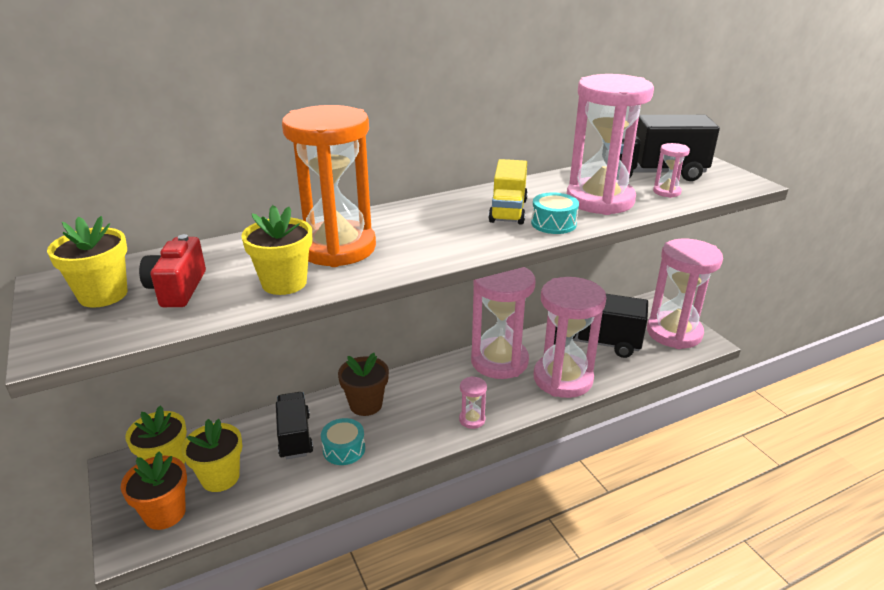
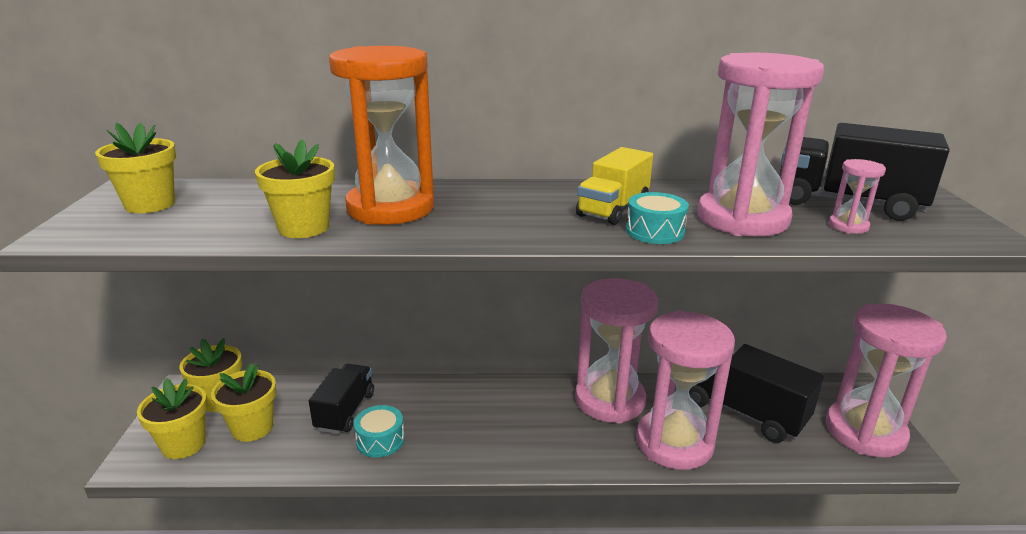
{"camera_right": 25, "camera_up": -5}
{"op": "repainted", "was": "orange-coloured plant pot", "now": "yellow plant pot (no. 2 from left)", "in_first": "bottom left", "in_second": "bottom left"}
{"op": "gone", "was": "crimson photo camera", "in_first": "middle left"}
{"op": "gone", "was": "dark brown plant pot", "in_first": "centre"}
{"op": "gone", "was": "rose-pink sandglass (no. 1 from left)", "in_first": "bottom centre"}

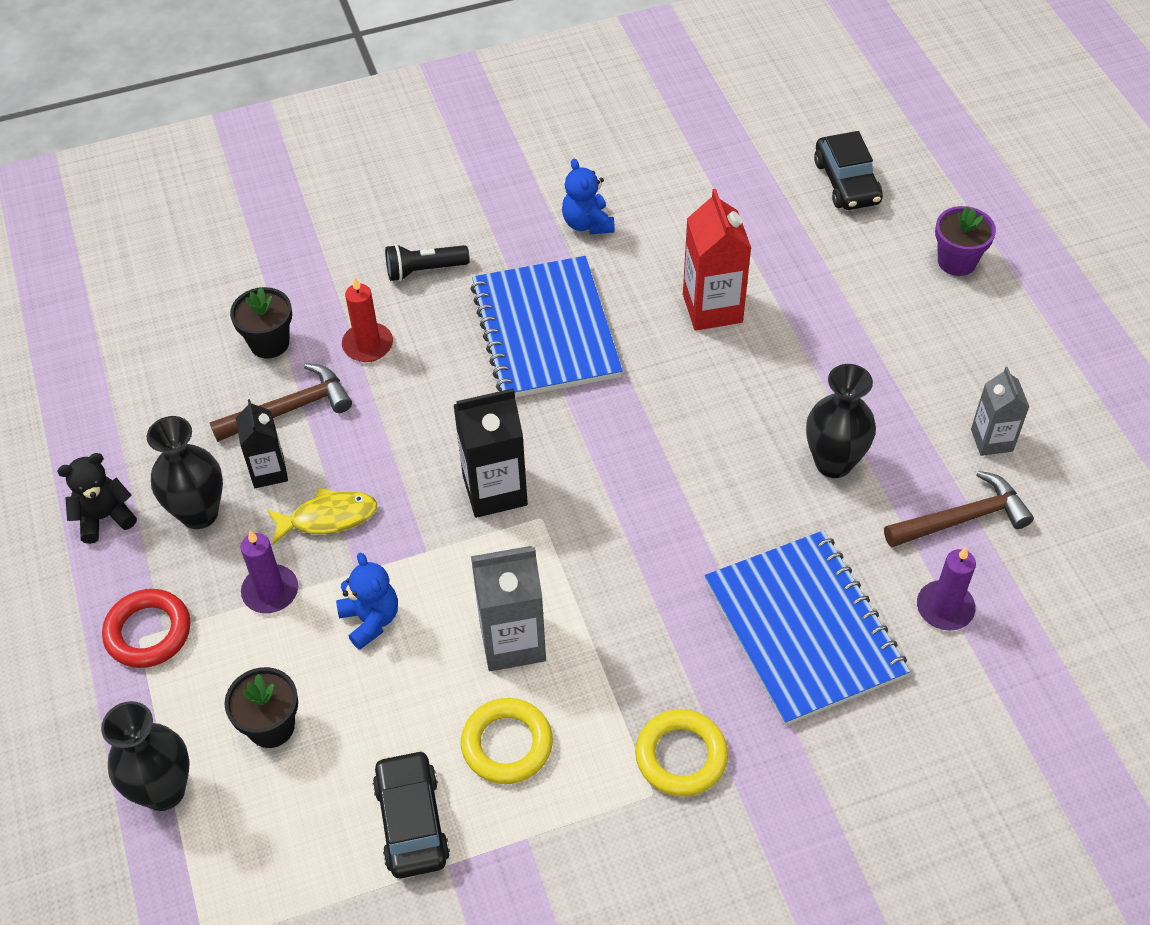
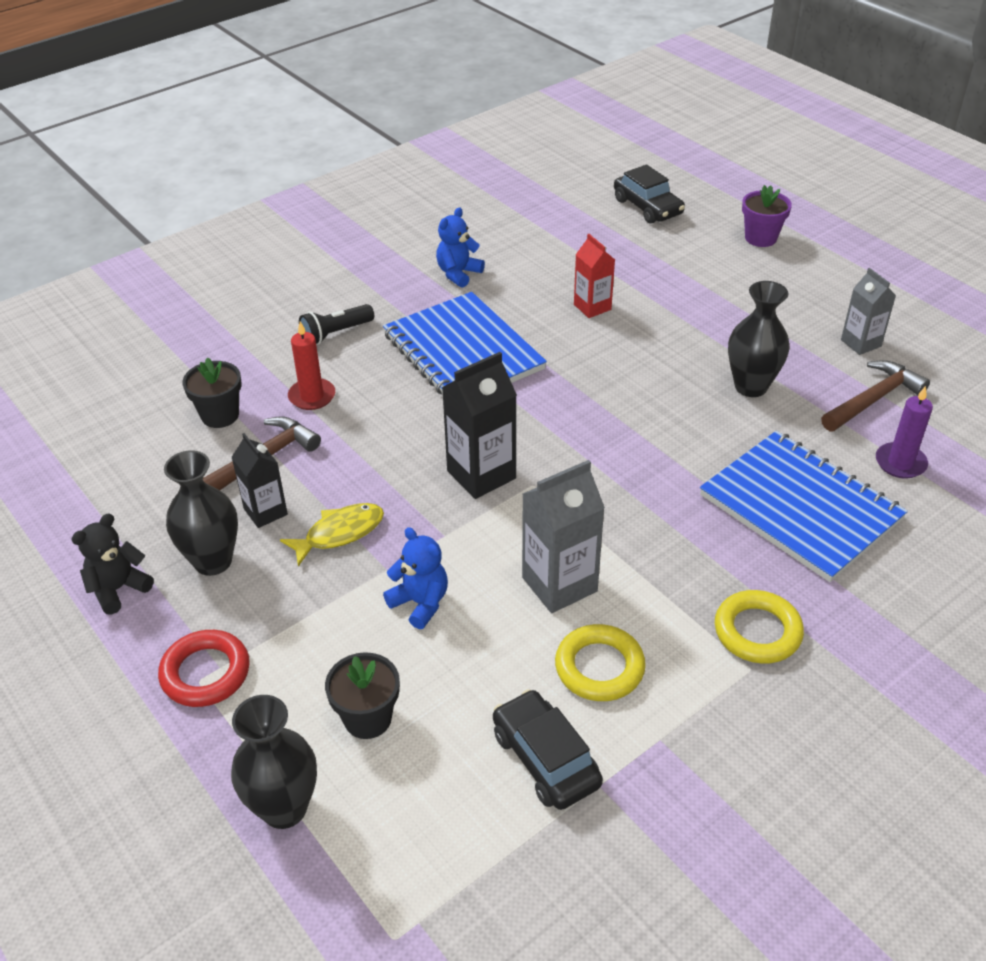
{"camera_right": -20, "camera_up": -10}
{"op": "rotated", "was": "royal blue teddy bear (no. 2 from left)", "in_first": "top centre", "in_second": "top centre", "clockwise": 75}
{"op": "scaled", "was": "crimson juice carton", "in_first": "top centre", "in_second": "top centre", "ratio": 0.64}
{"op": "gone", "was": "royal purple candle (no. 1 from left)", "in_first": "middle left"}

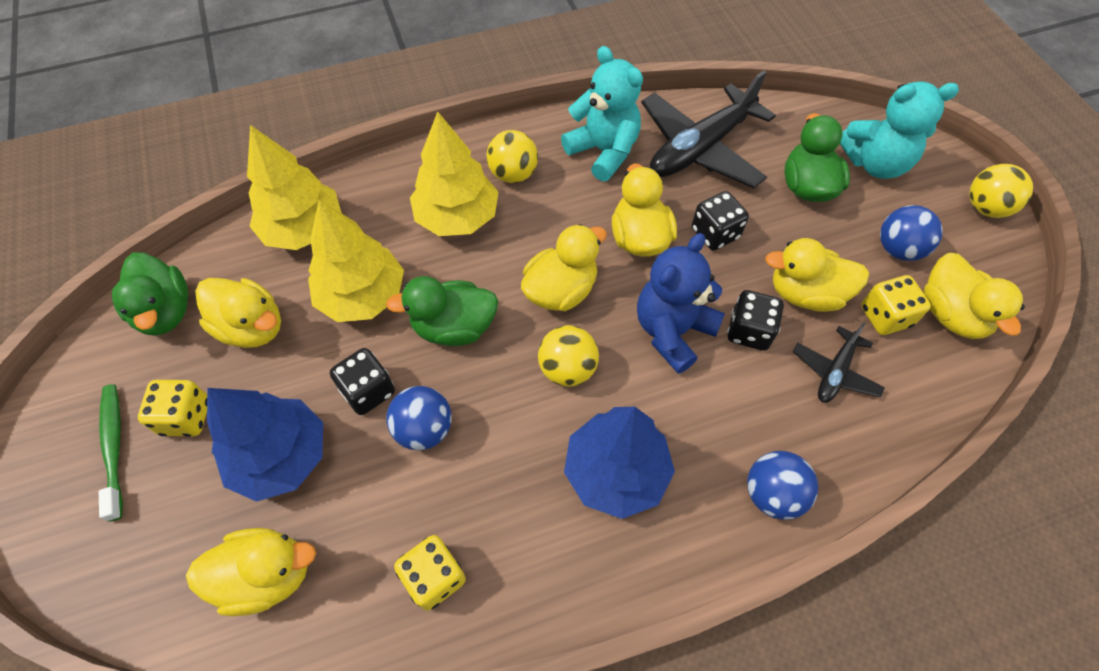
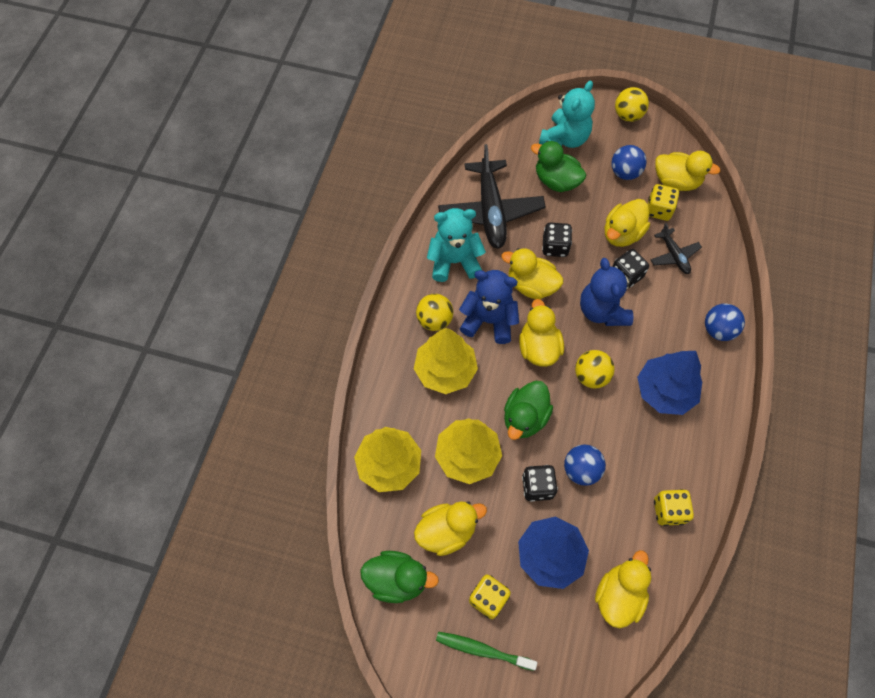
{"camera_right": -55, "camera_up": 5}
{"op": "new", "now": "royal blue teddy bear (no. 1 from left)", "in_second": "centre"}

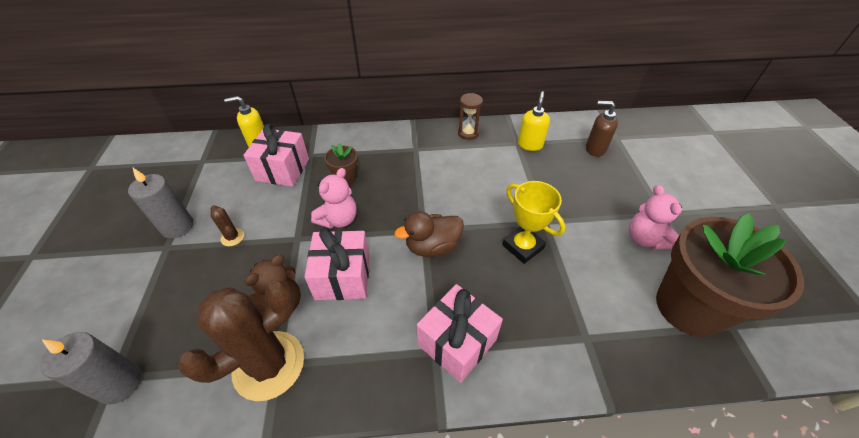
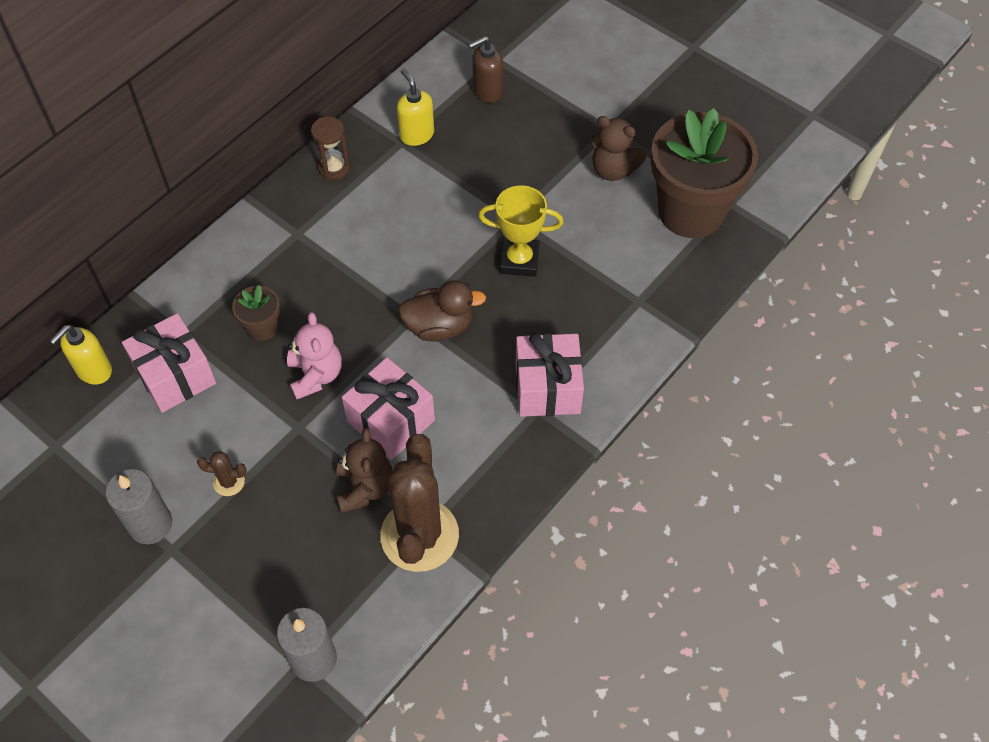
{"camera_right": -45, "camera_up": 10}
{"op": "rotated", "was": "dark brown toy duck", "in_first": "centre", "in_second": "centre", "clockwise": -120}
{"op": "repainted", "was": "rose-pink teddy bear (no. 2 from left)", "now": "dark brown teddy bear (no. 2 from left)", "in_first": "middle right", "in_second": "top centre"}

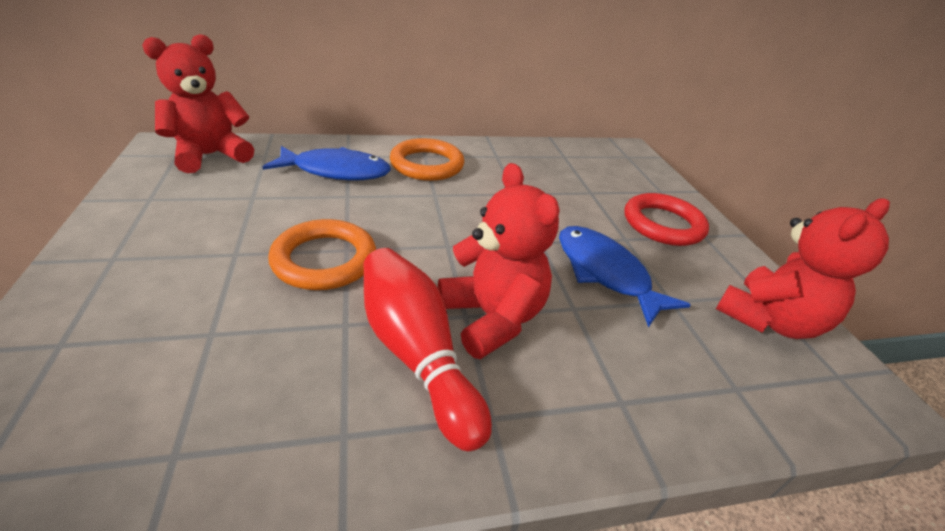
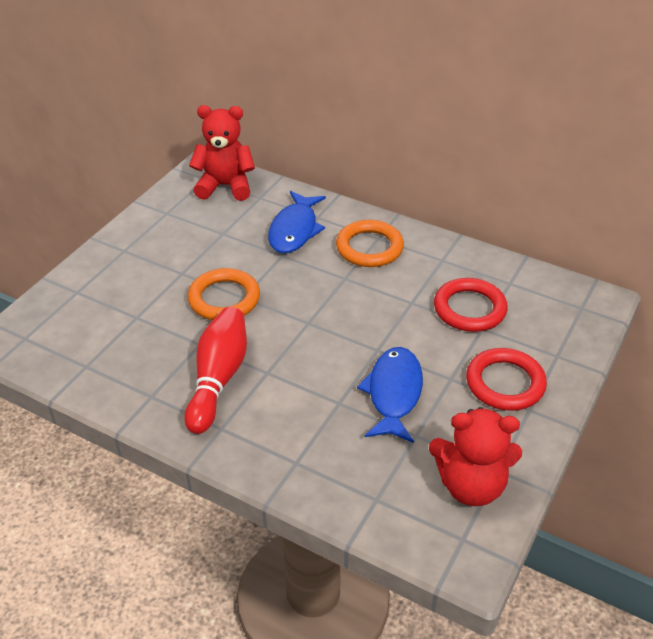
{"camera_right": 45, "camera_up": 5}
{"op": "rotated", "was": "royal blue fish figure (no. 1 from left)", "in_first": "top centre", "in_second": "centre", "clockwise": 60}
{"op": "new", "now": "crimson torus (no. 1 from left)", "in_second": "middle right"}
{"op": "gone", "was": "crimson teddy bear (no. 2 from left)", "in_first": "centre"}

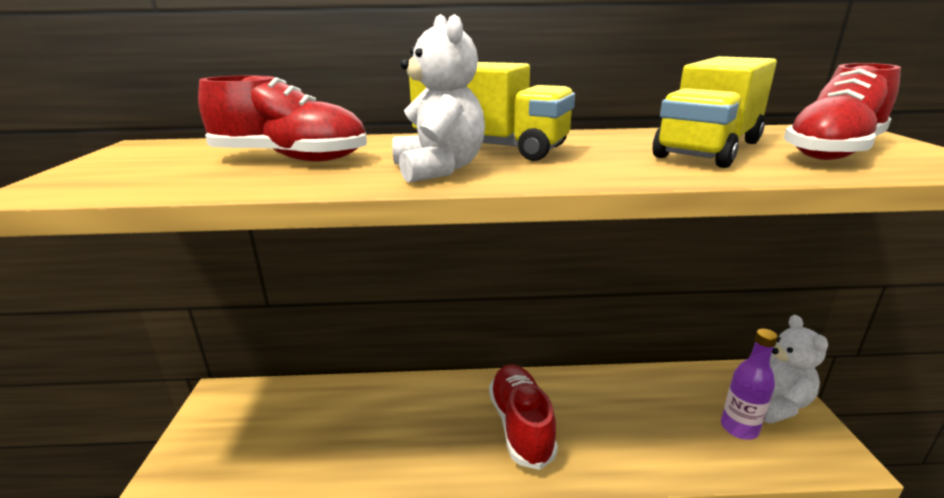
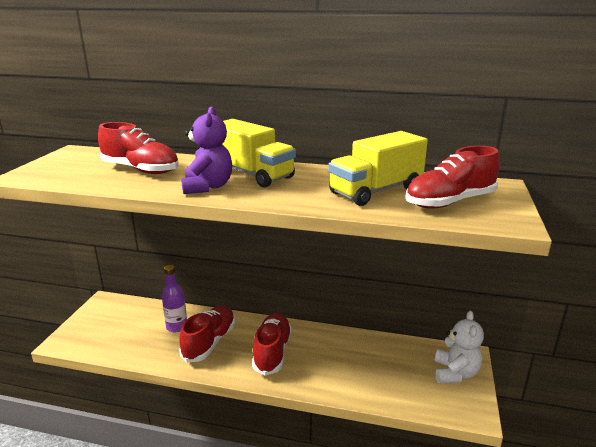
{"camera_right": 15, "camera_up": 0}
{"op": "shifted", "was": "royal purple flask", "in_first": "bottom right", "in_second": "bottom left"}
{"op": "new", "now": "crimson sneaker (no. 2 from left)", "in_second": "bottom centre"}
{"op": "repainted", "was": "snow-white teddy bear (no. 1 from left)", "now": "royal purple teddy bear", "in_first": "top centre", "in_second": "centre"}

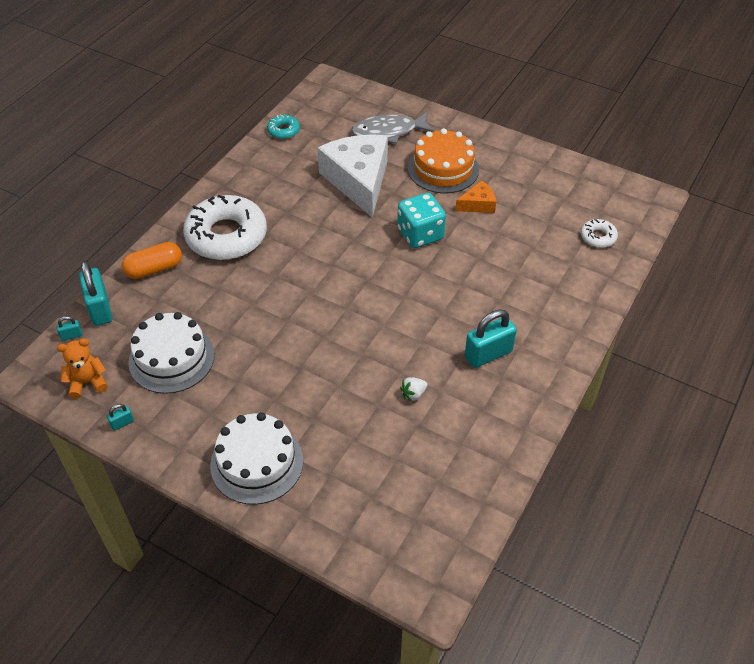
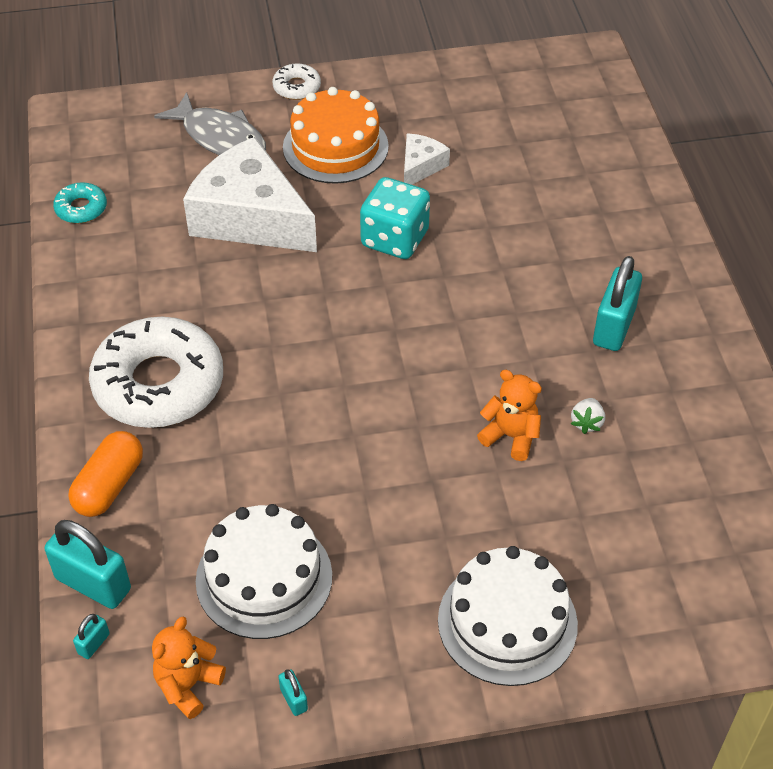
{"camera_right": -40, "camera_up": 0}
{"op": "rotated", "was": "grey fish figure", "in_first": "top centre", "in_second": "top left", "clockwise": -90}
{"op": "shifted", "was": "snow-white doughnut (no. 2 from left)", "in_first": "middle right", "in_second": "top centre"}
{"op": "rotated", "was": "teal small lock (no. 3 from left)", "in_first": "middle left", "in_second": "bottom centre", "clockwise": -45}
{"op": "repainted", "was": "orange-coloured cheese", "now": "snow-white cheese (no. 2 from left)", "in_first": "top centre", "in_second": "top centre"}
{"op": "new", "now": "orange-coloured teddy bear (no. 2 from left)", "in_second": "centre"}

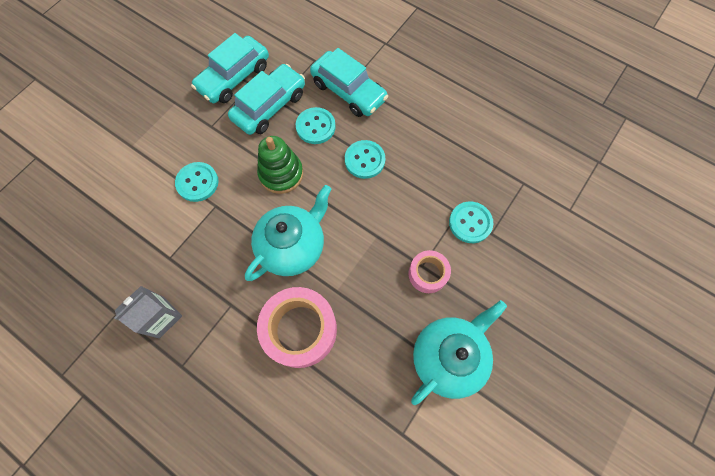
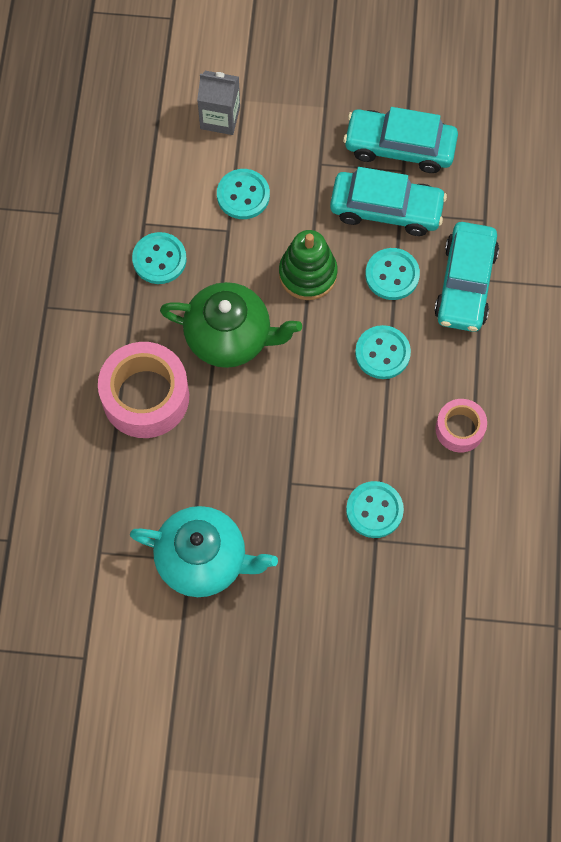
{"camera_right": 60, "camera_up": 0}
{"op": "new", "now": "teal sewing button (no. 1 from left)", "in_second": "top left"}
{"op": "repainted", "was": "teal teapot (no. 1 from left)", "now": "emerald teapot", "in_first": "centre", "in_second": "centre"}
{"op": "shifted", "was": "grey juice carton", "in_first": "middle left", "in_second": "top centre"}
{"op": "shifted", "was": "rose-pink sticky tape (no. 2 from left)", "in_first": "centre", "in_second": "middle right"}

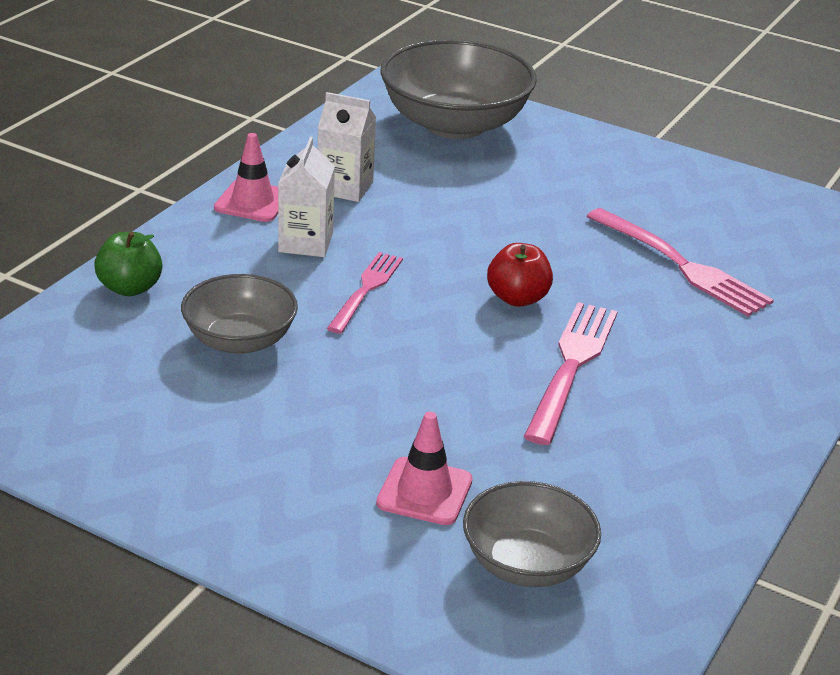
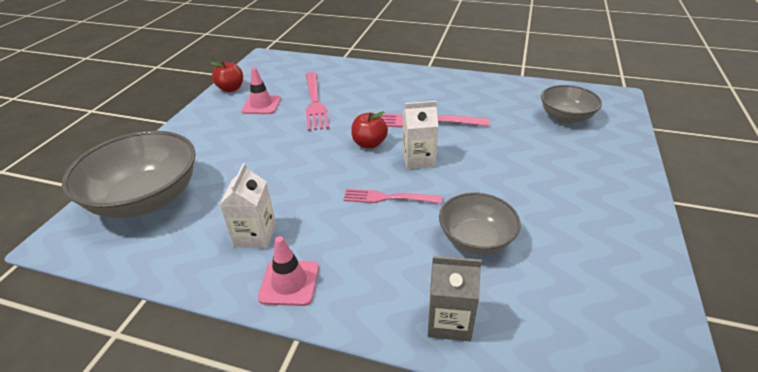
{"camera_right": -100, "camera_up": 5}
{"op": "new", "now": "crimson toy apple (no. 1 from left)", "in_second": "top left"}
{"op": "shifted", "was": "rose-pink safety cone (no. 2 from left in the first image)", "now": "rose-pink safety cone (no. 1 from left)", "in_first": "bottom centre", "in_second": "top centre"}
{"op": "rotated", "was": "rose-pink table fork (no. 3 from left in the first image)", "in_first": "middle right", "in_second": "top centre", "clockwise": 135}
{"op": "shifted", "was": "snow-white juice carton (no. 1 from left in the first image)", "now": "snow-white juice carton (no. 2 from left)", "in_first": "top centre", "in_second": "centre"}
{"op": "swapped", "was": "emerald toy apple", "now": "grey juice carton", "in_first": "middle left", "in_second": "bottom centre"}

